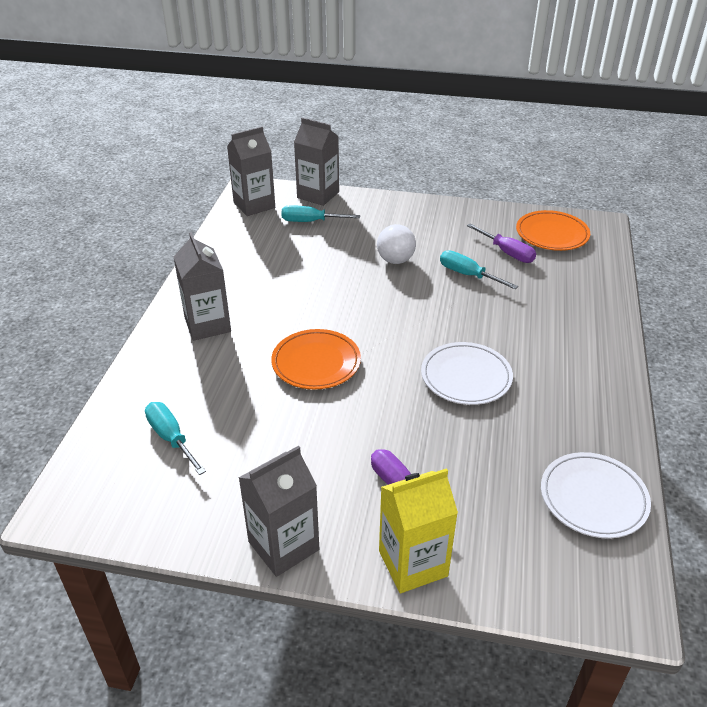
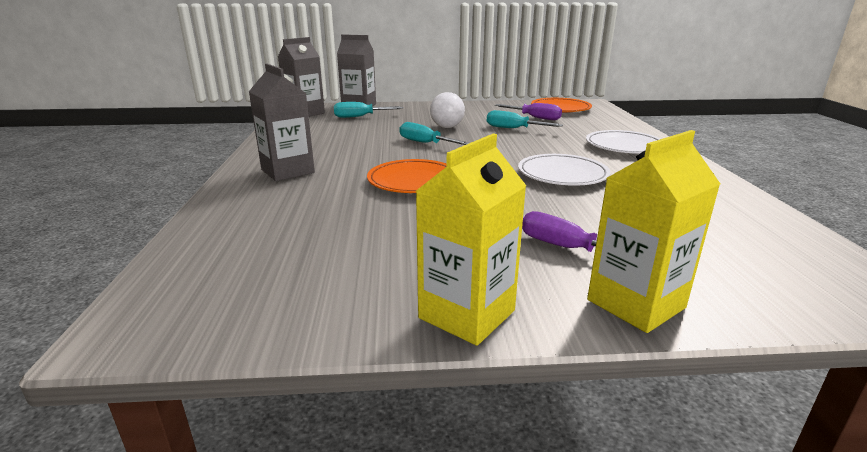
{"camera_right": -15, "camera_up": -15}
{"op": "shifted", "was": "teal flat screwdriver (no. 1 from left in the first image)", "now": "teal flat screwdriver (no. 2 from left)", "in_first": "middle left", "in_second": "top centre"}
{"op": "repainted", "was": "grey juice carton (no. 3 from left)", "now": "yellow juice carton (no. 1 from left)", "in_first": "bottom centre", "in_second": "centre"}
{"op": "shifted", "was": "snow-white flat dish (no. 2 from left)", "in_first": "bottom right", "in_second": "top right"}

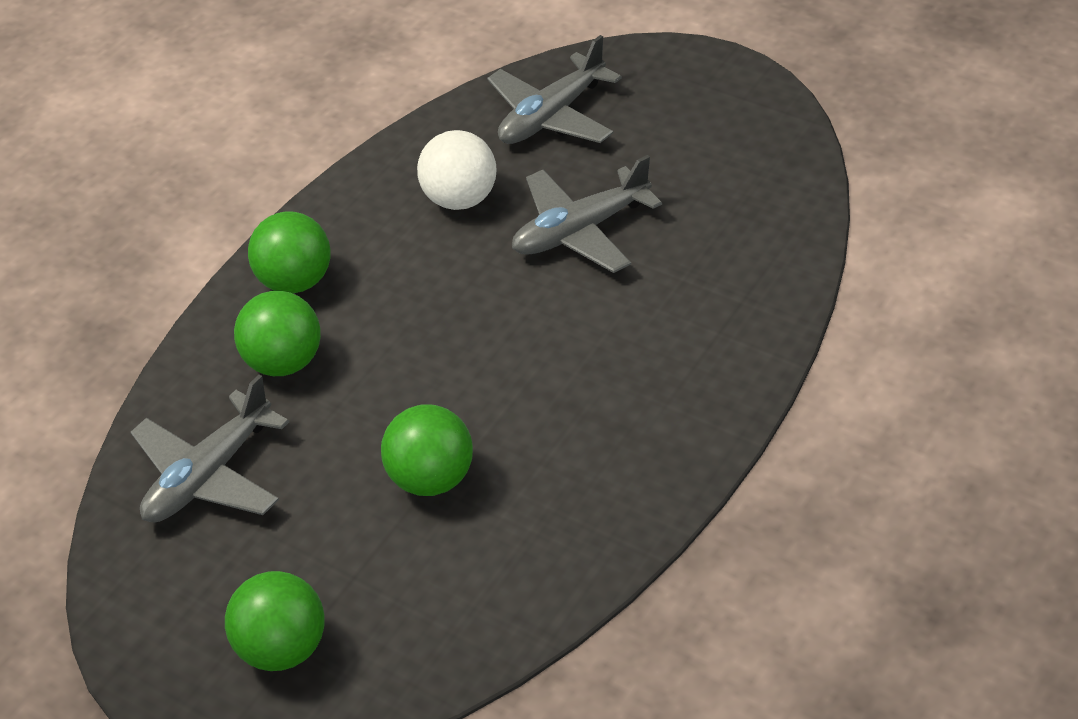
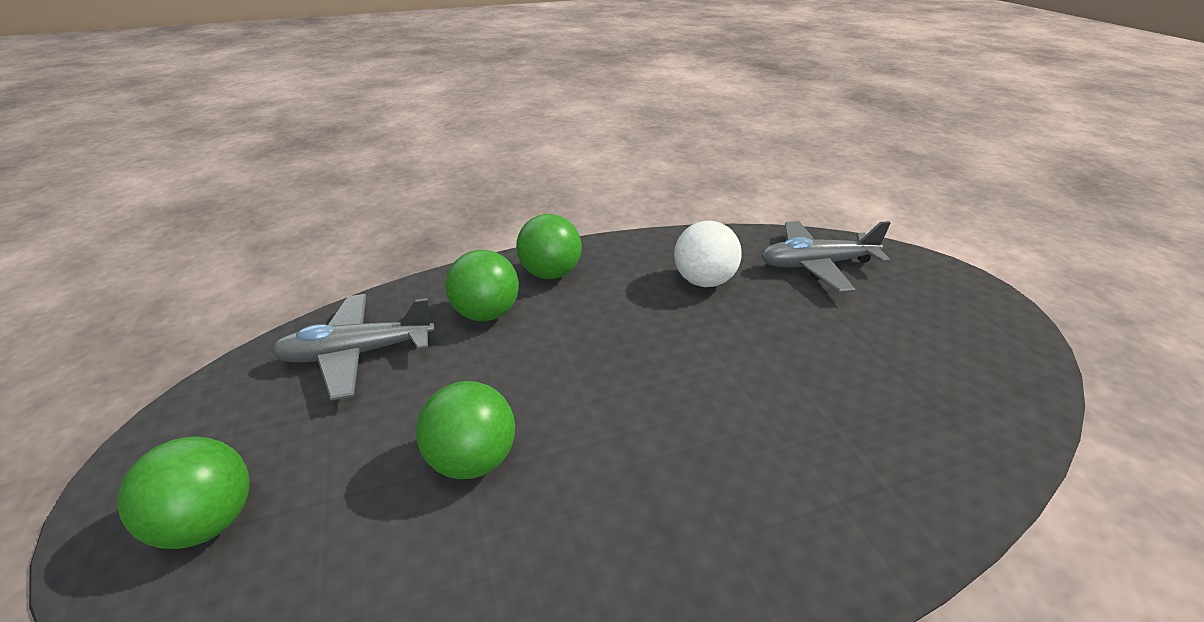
{"camera_right": 35, "camera_up": -10}
{"op": "gone", "was": "grey aeroplane (no. 3 from left)", "in_first": "top centre"}

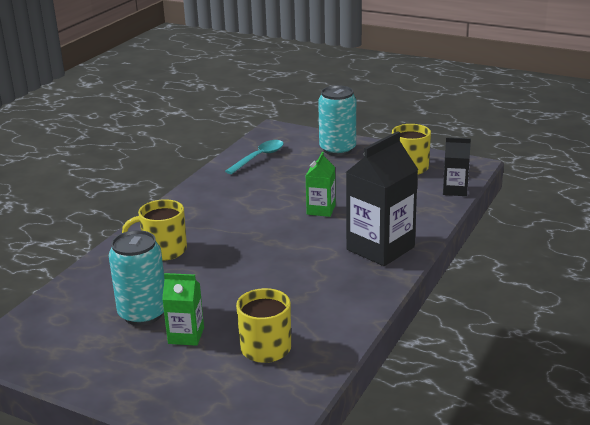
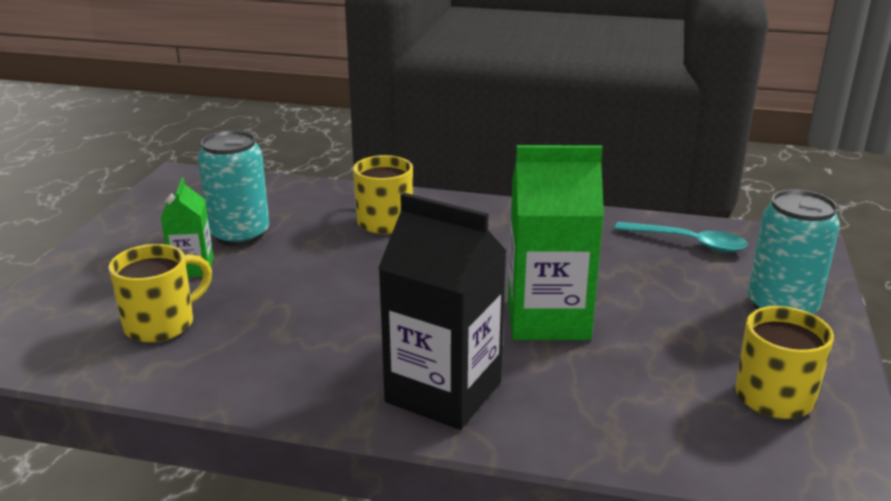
{"camera_right": 75, "camera_up": 0}
{"op": "scaled", "was": "emerald juice carton (no. 2 from left)", "in_first": "centre", "in_second": "centre", "ratio": 1.87}
{"op": "gone", "was": "ebony juice carton (no. 2 from left)", "in_first": "middle right"}

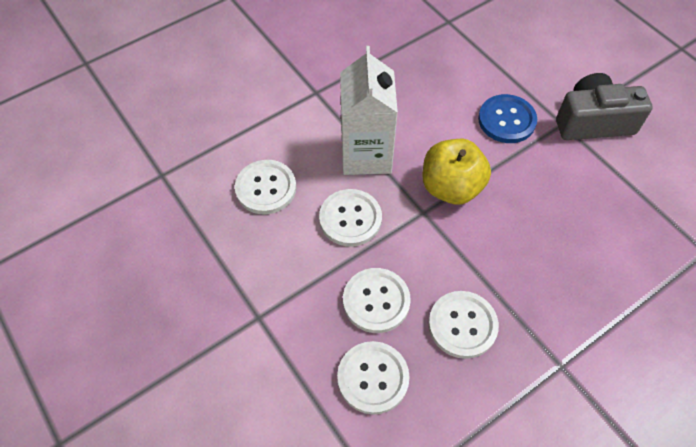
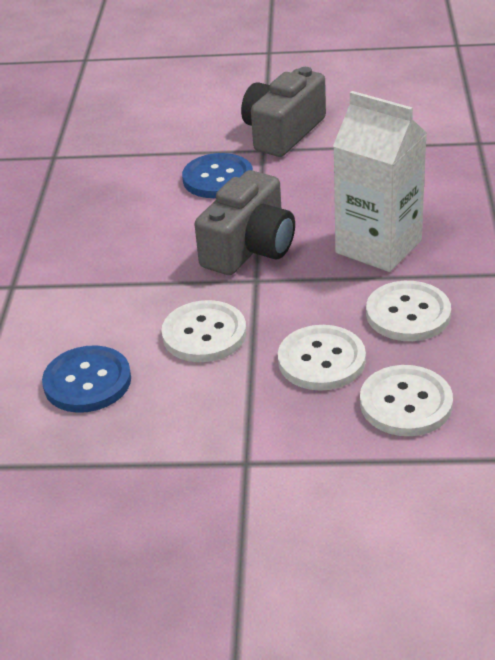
{"camera_right": -50, "camera_up": -20}
{"op": "repainted", "was": "snow-white sewing button (no. 1 from left)", "now": "royal blue sewing button (no. 1 from left)", "in_first": "centre", "in_second": "middle left"}
{"op": "swapped", "was": "yellow toy apple", "now": "grey photo camera (no. 1 from left)", "in_first": "centre", "in_second": "centre"}
{"op": "shifted", "was": "snow-white juice carton", "in_first": "top centre", "in_second": "top right"}

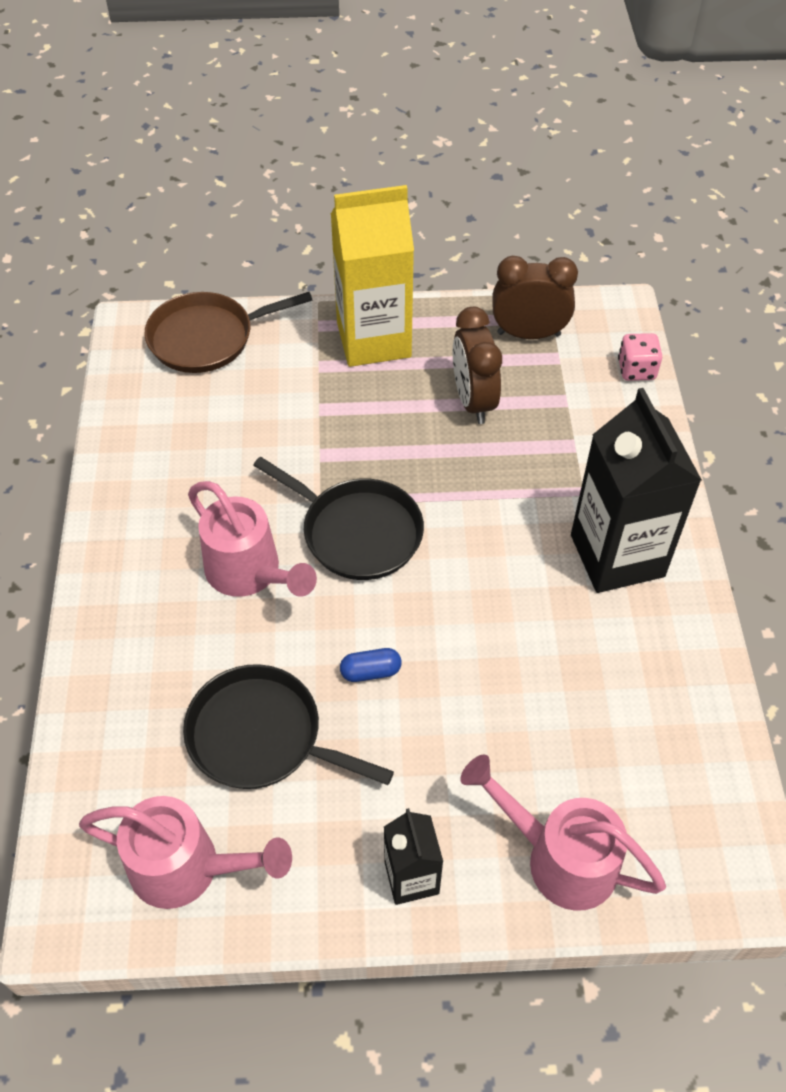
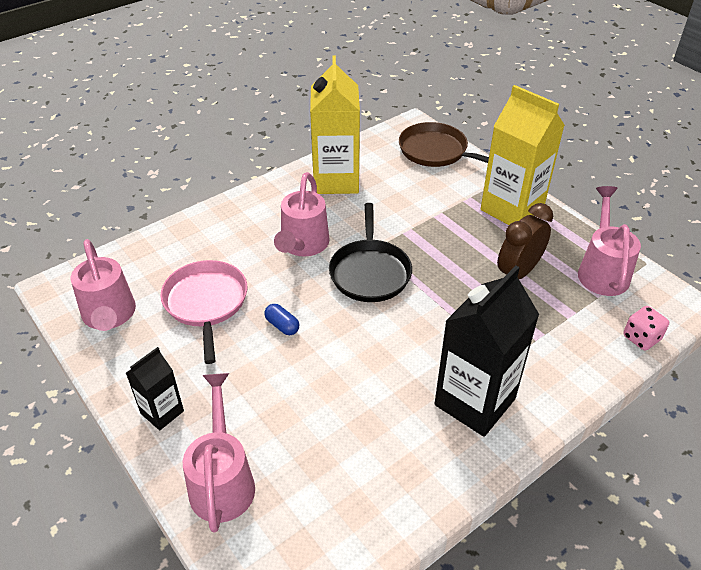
{"camera_right": 55, "camera_up": -10}
{"op": "repainted", "was": "ebony skillet (no. 1 from left)", "now": "rose-pink skillet", "in_first": "centre", "in_second": "middle left"}
{"op": "new", "now": "yellow juice carton (no. 1 from left)", "in_second": "top centre"}
{"op": "swapped", "was": "dark brown clock (no. 2 from left)", "now": "rose-pink sprinkling can (no. 4 from left)", "in_first": "top right", "in_second": "middle right"}

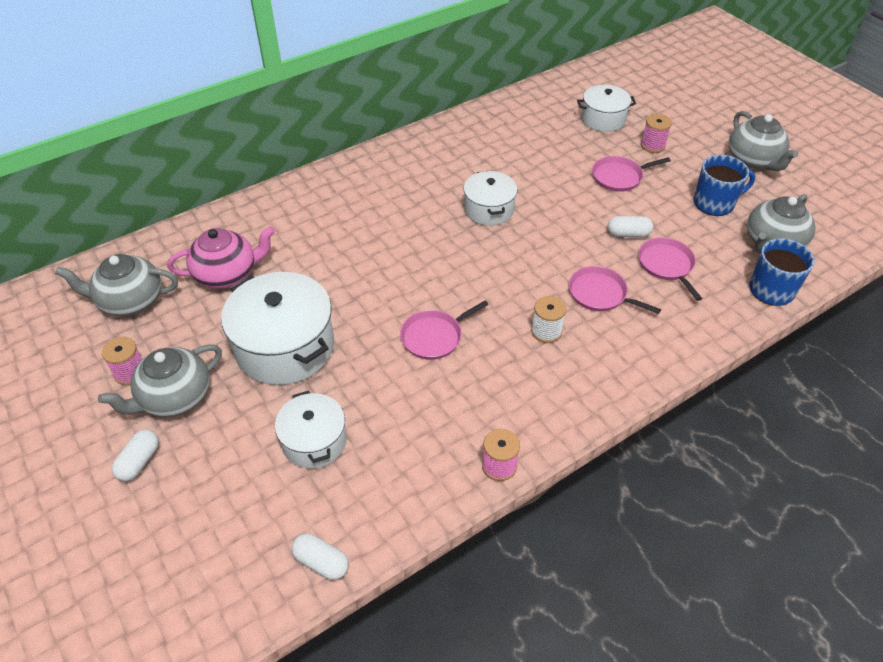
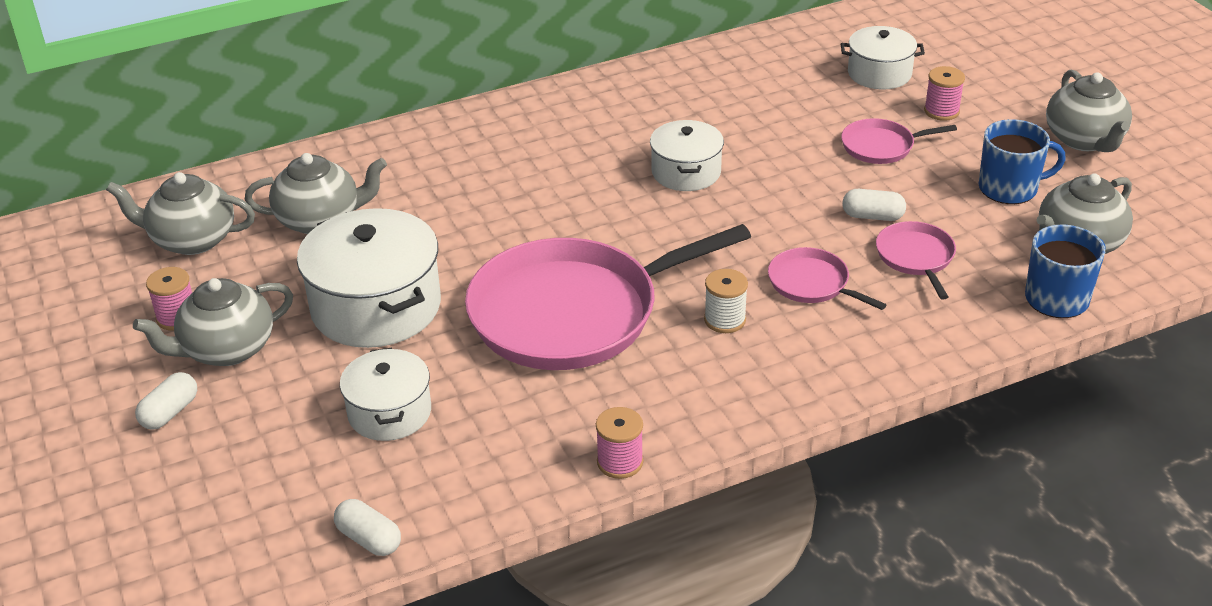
{"camera_right": 10, "camera_up": -10}
{"op": "repainted", "was": "rose-pink teapot", "now": "grey teapot (no. 3 from left)", "in_first": "middle left", "in_second": "top left"}
{"op": "scaled", "was": "rose-pink skillet (no. 1 from left)", "in_first": "centre", "in_second": "centre", "ratio": 2.28}

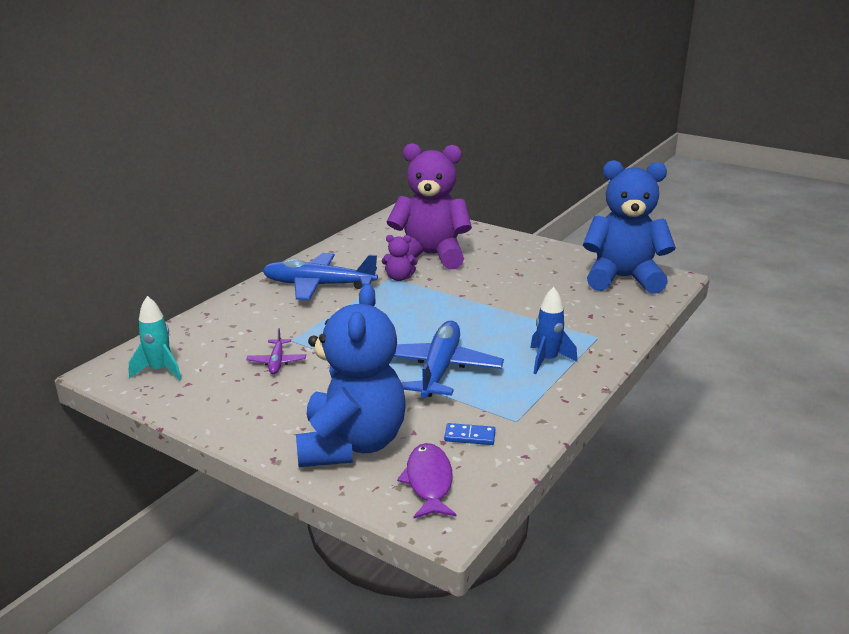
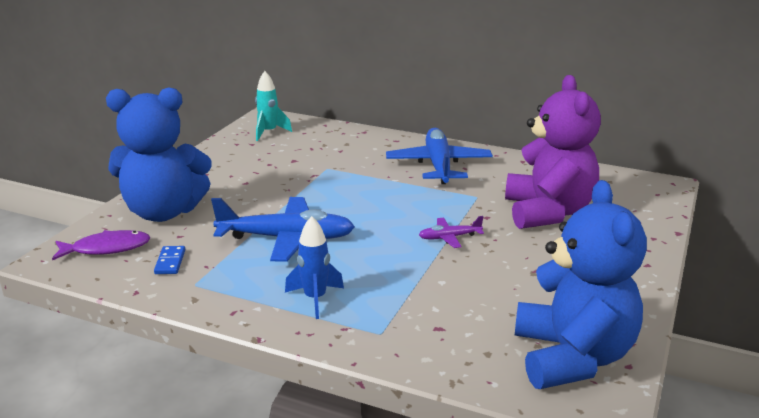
{"camera_right": 80, "camera_up": 0}
{"op": "shifted", "was": "royal purple aeroplane", "in_first": "middle left", "in_second": "centre"}
{"op": "gone", "was": "royal purple teddy bear (no. 1 from left)", "in_first": "centre"}

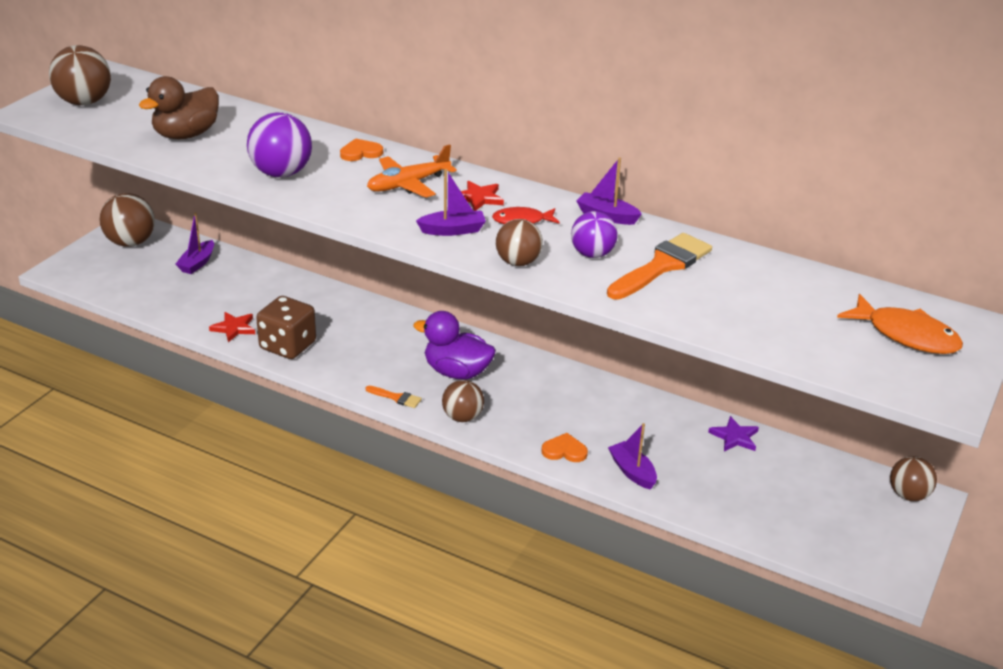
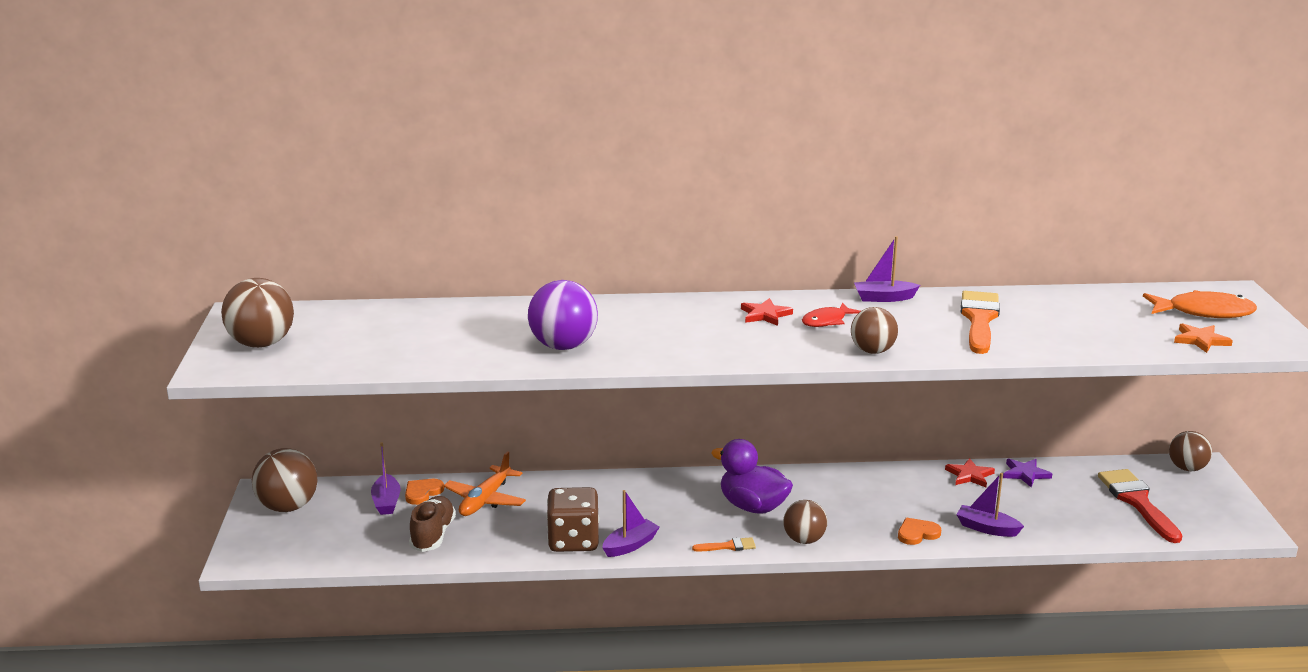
{"camera_right": -30, "camera_up": -10}
{"op": "shifted", "was": "orange-coloured heart (no. 1 from left)", "in_first": "top centre", "in_second": "bottom left"}
{"op": "new", "now": "dark brown sneaker", "in_second": "bottom left"}
{"op": "shifted", "was": "orange-coloured aeroplane", "in_first": "top centre", "in_second": "bottom centre"}
{"op": "shifted", "was": "royal purple sailboat (no. 2 from left)", "in_first": "top centre", "in_second": "bottom centre"}
{"op": "rotated", "was": "royal purple toy duck", "in_first": "centre", "in_second": "bottom centre", "clockwise": 45}
{"op": "shifted", "was": "crimson five-pointed star (no. 1 from left in the first image)", "now": "crimson five-pointed star (no. 2 from left)", "in_first": "middle left", "in_second": "bottom right"}
{"op": "new", "now": "crimson brush", "in_second": "bottom right"}
{"op": "new", "now": "orange-coloured five-pointed star", "in_second": "middle right"}
{"op": "gone", "was": "dark brown toy duck", "in_first": "top left"}
{"op": "gone", "was": "royal purple play ball (no. 2 from left)", "in_first": "centre"}

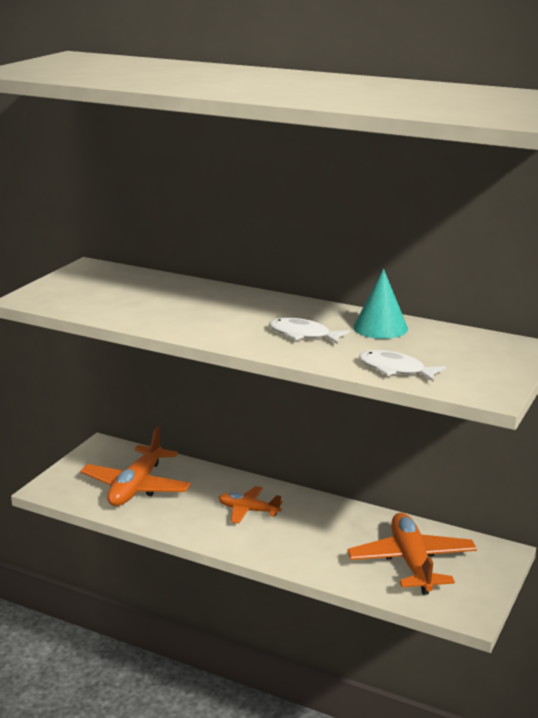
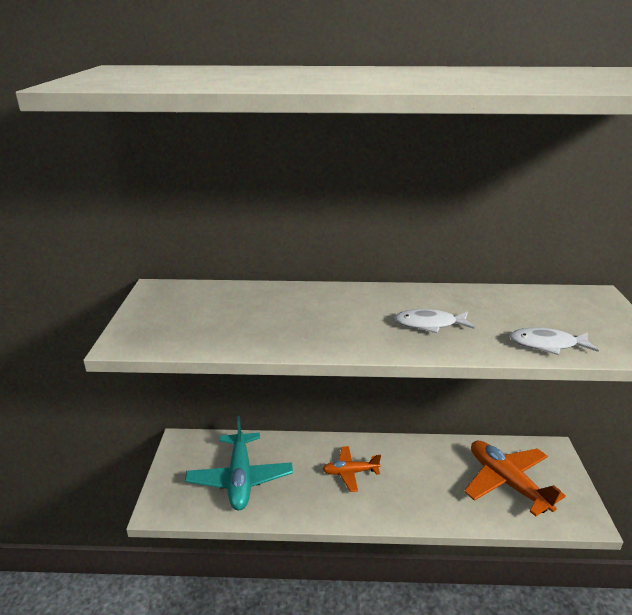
{"camera_right": -25, "camera_up": 5}
{"op": "repainted", "was": "orange-coloured aeroplane (no. 1 from left)", "now": "teal aeroplane", "in_first": "middle left", "in_second": "bottom centre"}
{"op": "gone", "was": "teal solid cone", "in_first": "middle right"}

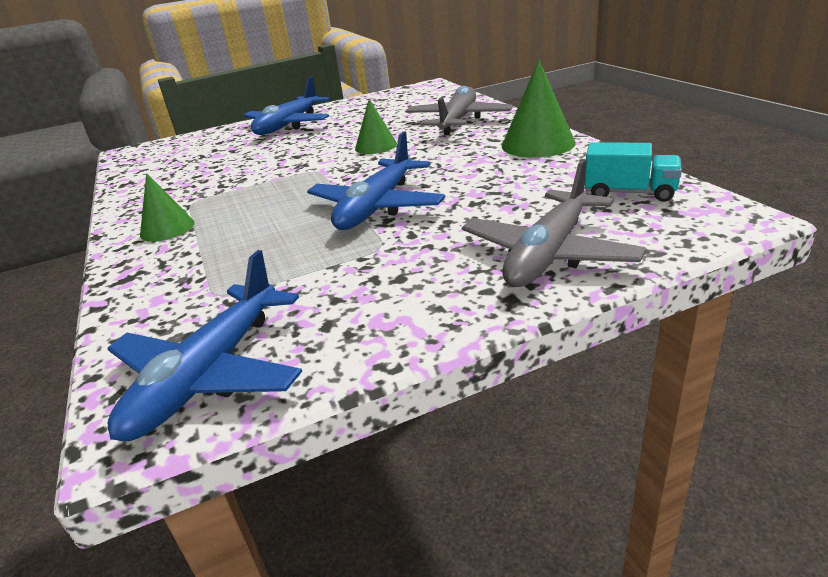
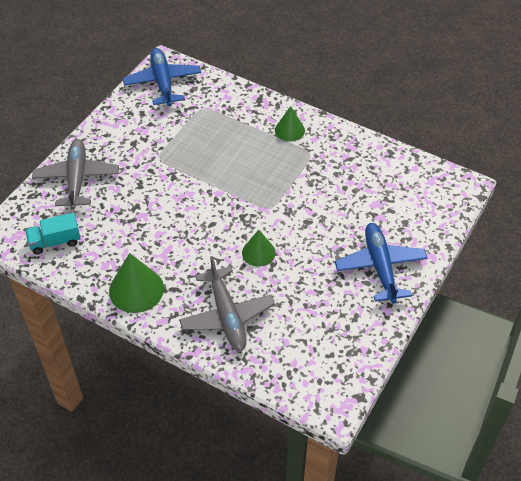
{"camera_right": 140, "camera_up": 20}
{"op": "gone", "was": "royal blue aeroplane (no. 3 from left)", "in_first": "top centre"}

